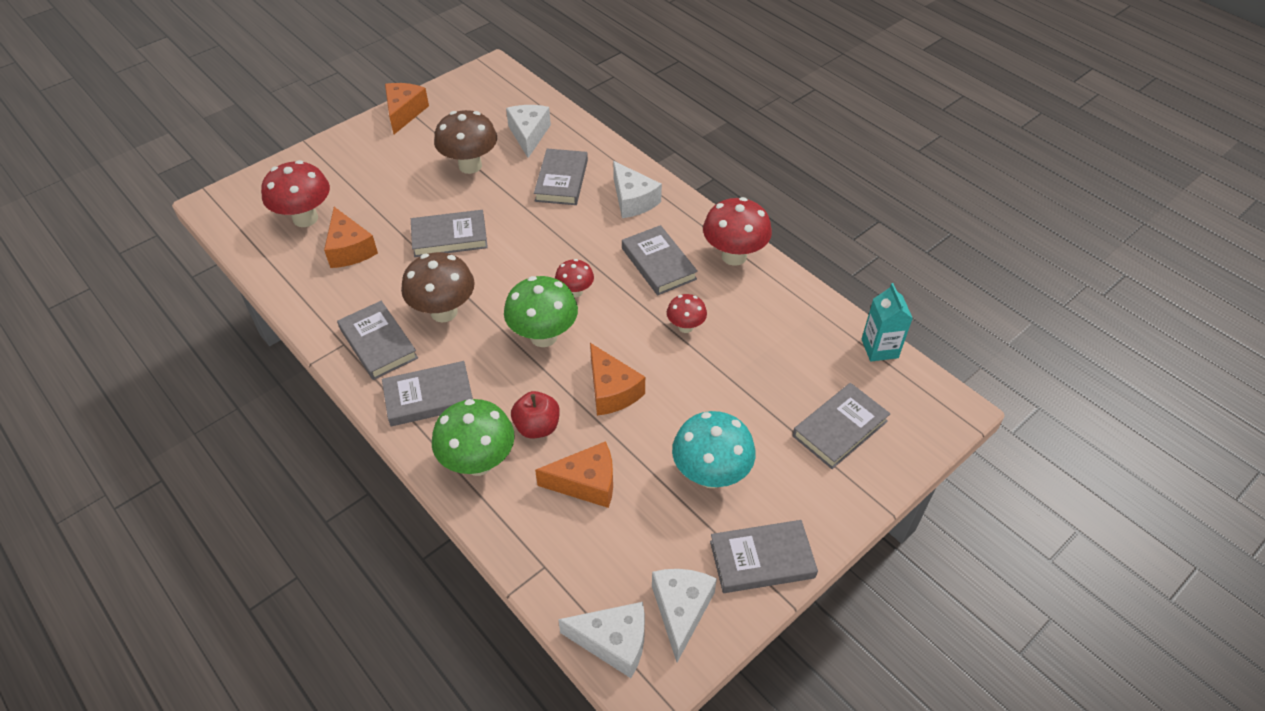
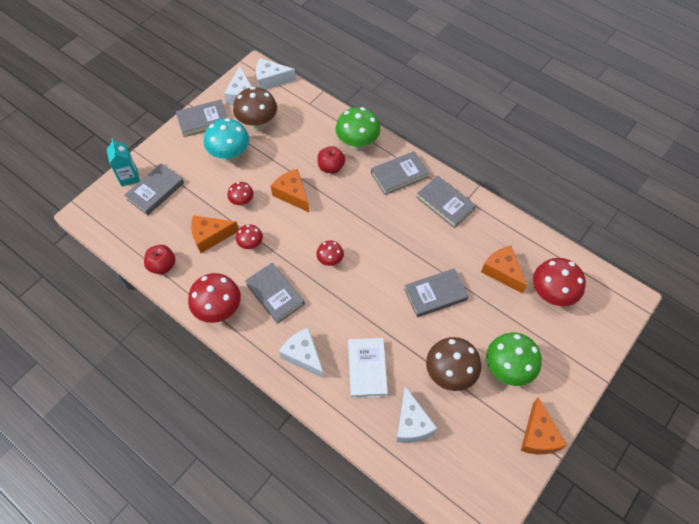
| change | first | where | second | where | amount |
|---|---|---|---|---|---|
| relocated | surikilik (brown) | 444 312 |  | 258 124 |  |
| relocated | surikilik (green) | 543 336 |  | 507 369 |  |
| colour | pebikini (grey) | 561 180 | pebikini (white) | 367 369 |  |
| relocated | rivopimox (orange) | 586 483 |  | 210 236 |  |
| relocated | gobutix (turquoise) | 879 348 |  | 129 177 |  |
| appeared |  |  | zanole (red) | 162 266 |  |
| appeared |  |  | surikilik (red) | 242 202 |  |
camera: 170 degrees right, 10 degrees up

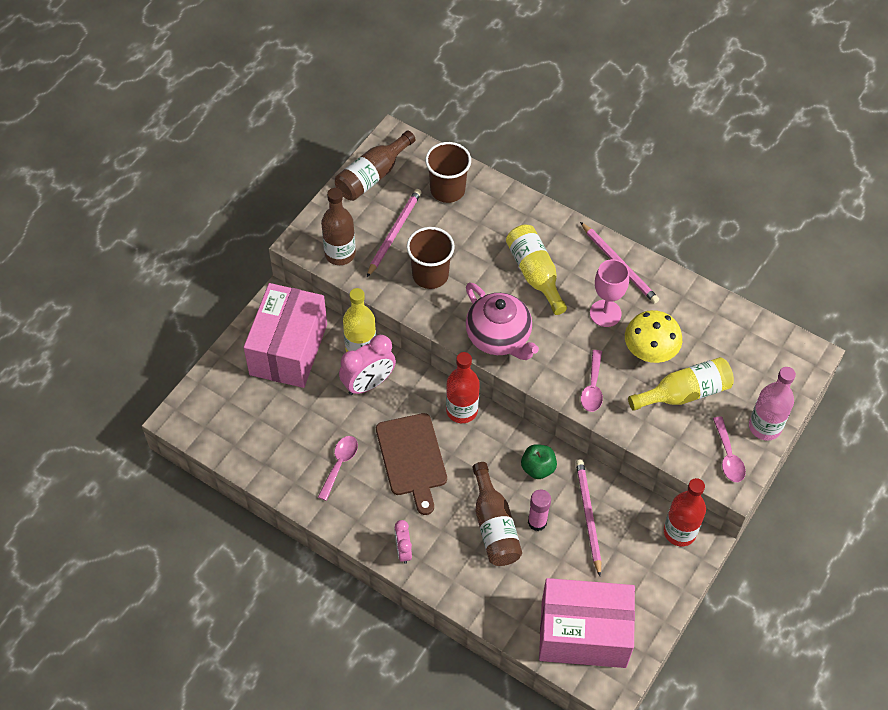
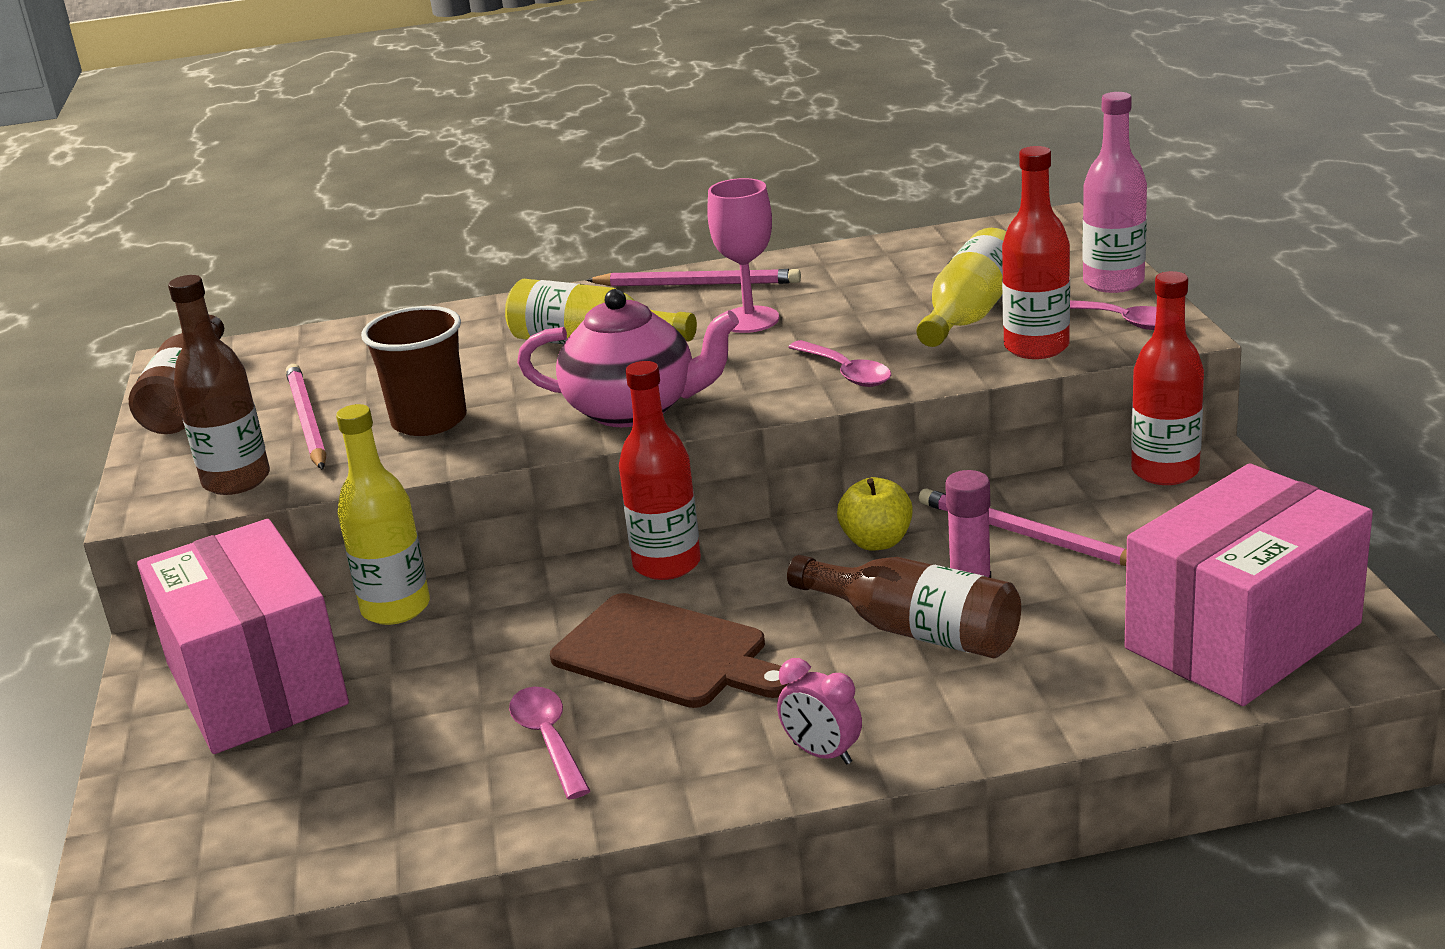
| change | first | where | second | where | amount |
|---|---|---|---|---|---|
| missing | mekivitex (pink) | 368 384 |  |  |  |
| missing | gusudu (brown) | 447 190 |  |  |  |
| colour | zanole (green) | 538 468 | zanole (yellow) | 876 542 |  |
| missing | surikilik (yellow) | 649 352 |  |  |  |
| appeared |  |  | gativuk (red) | 1036 347 |  |
camera: 40 degrees left, 30 degrees down

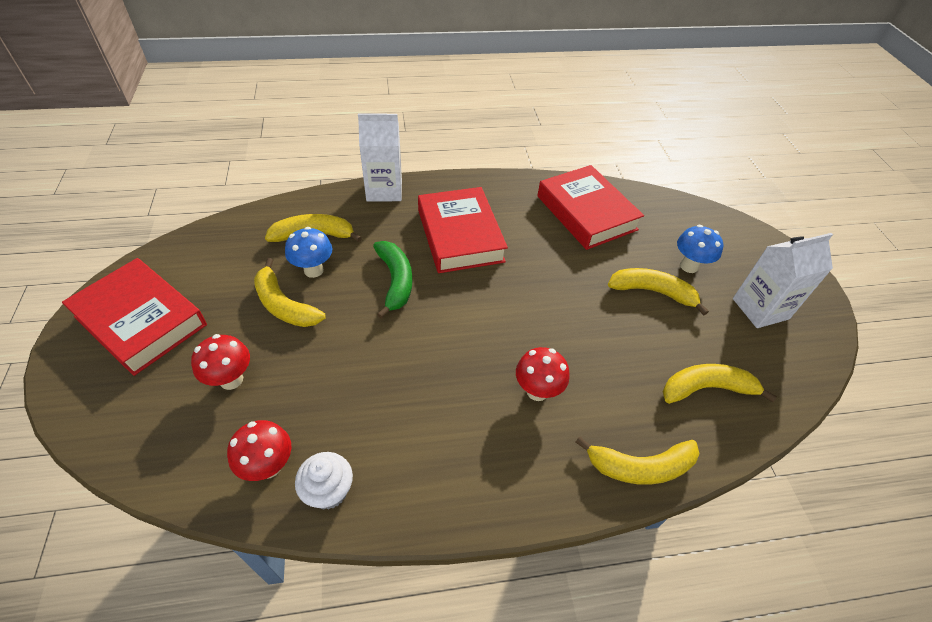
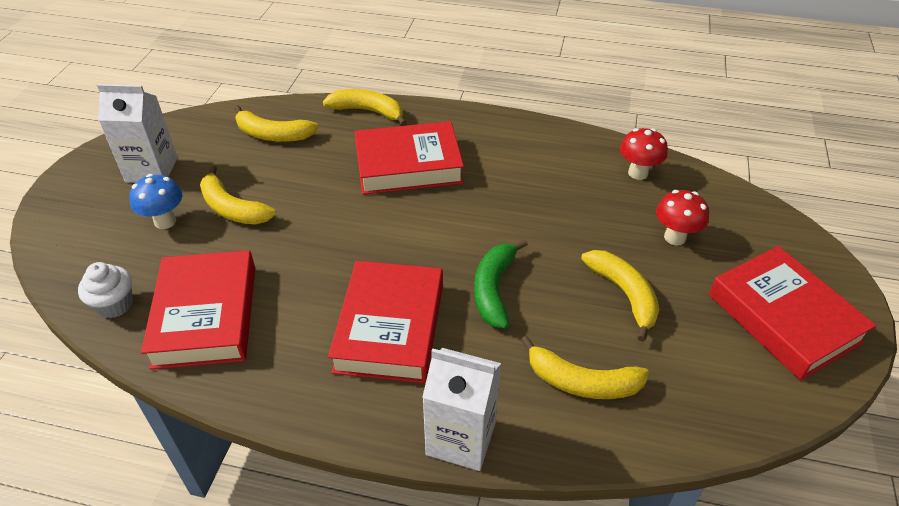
| change | first | where | second | where | amount |
|---|---|---|---|---|---|
| missing | surikilik (blue) | 313 270 |  |  |  |
| relocated | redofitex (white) | 329 491 |  | 115 305 |  |
| exchanged | surikilik (red) | 537 391 | pebikini (red) | 408 165 |  |
camera: 155 degrees left, 5 degrees down

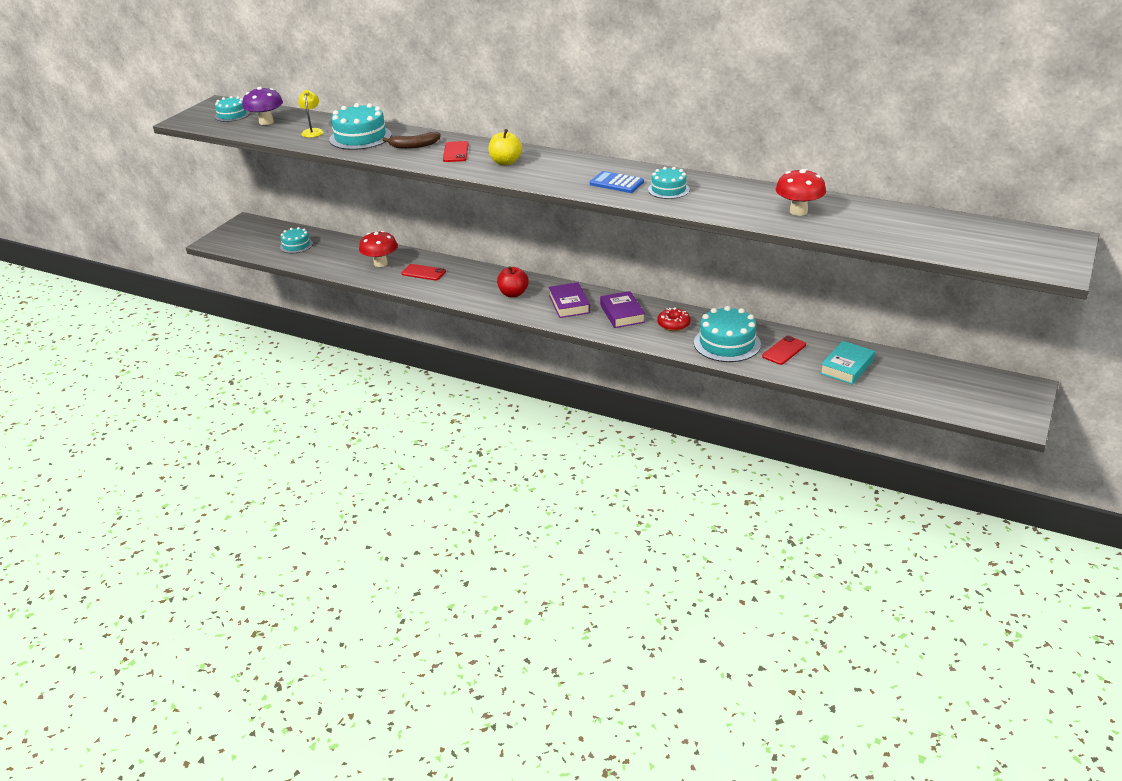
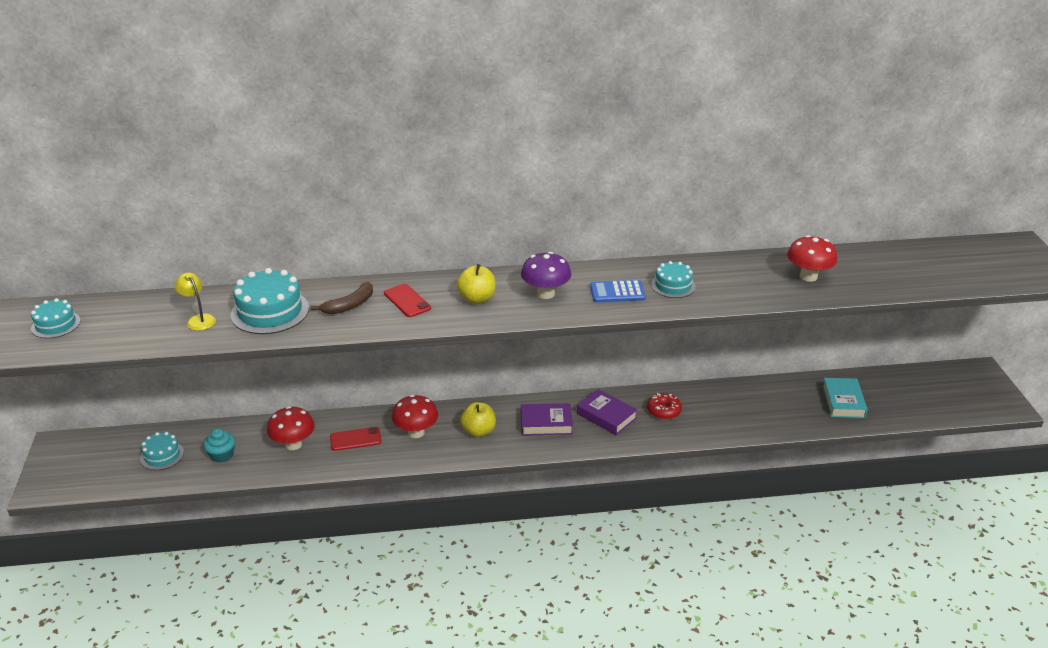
| change | first | where | second | where | amount |
|---|---|---|---|---|---|
| relocated | surikilik (purple) | 266 122 |  | 545 294 |  |
| colour | zanole (red) | 513 294 | zanole (yellow) | 478 431 |  |
| spun | pebikini (purple) | 569 304 |  | 546 423 | 45 degrees counterclockwise |
| missing | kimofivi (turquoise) | 727 343 |  |  |  |
| missing | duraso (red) | 784 350 |  |  |  |
| appeared |  |  | redofitex (turquoise) | 222 455 |  |
| appeared |  |  | surikilik (red) | 416 432 |  |
camera: 35 degrees left, 0 degrees up

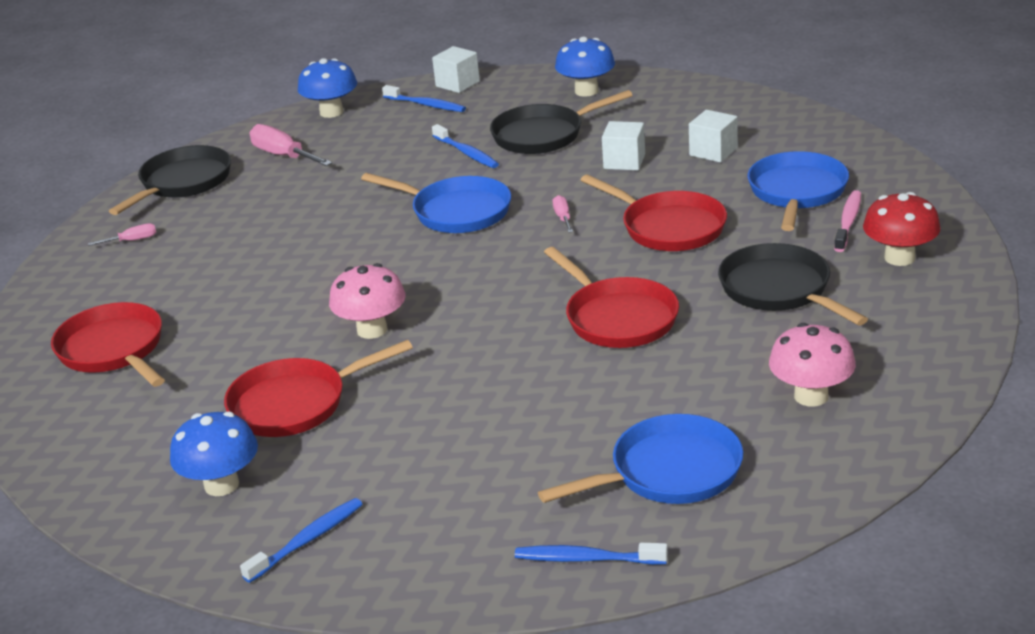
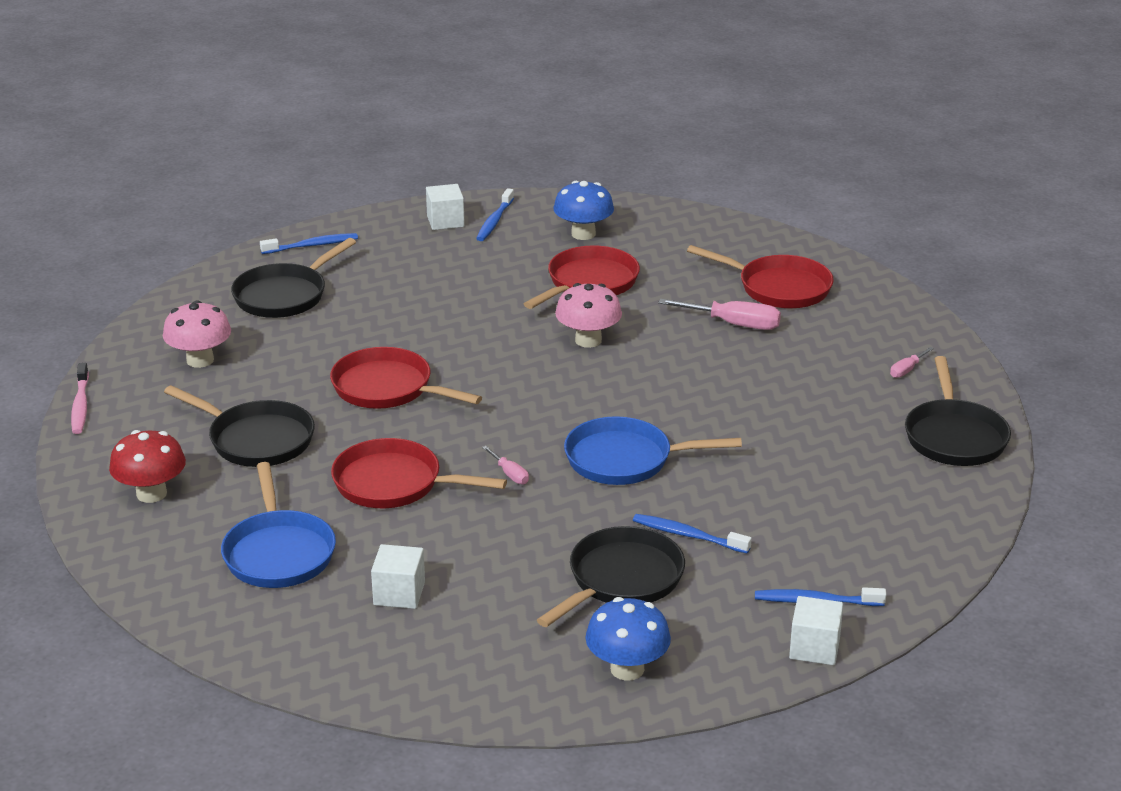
| change | first | where | second | where | amount |
|---|---|---|---|---|---|
| relocated | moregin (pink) | 283 156 |  | 734 324 |  |
| missing | surikilik (blue) | 331 112 |  |  |  |
| colour | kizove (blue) | 668 472 | kizove (black) | 285 295 |  |
| relocated | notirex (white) | 624 161 |  | 445 221 |  |
| relocated | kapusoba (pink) | 848 222 |  | 81 405 |  |
camera: 150 degrees right, 0 degrees up

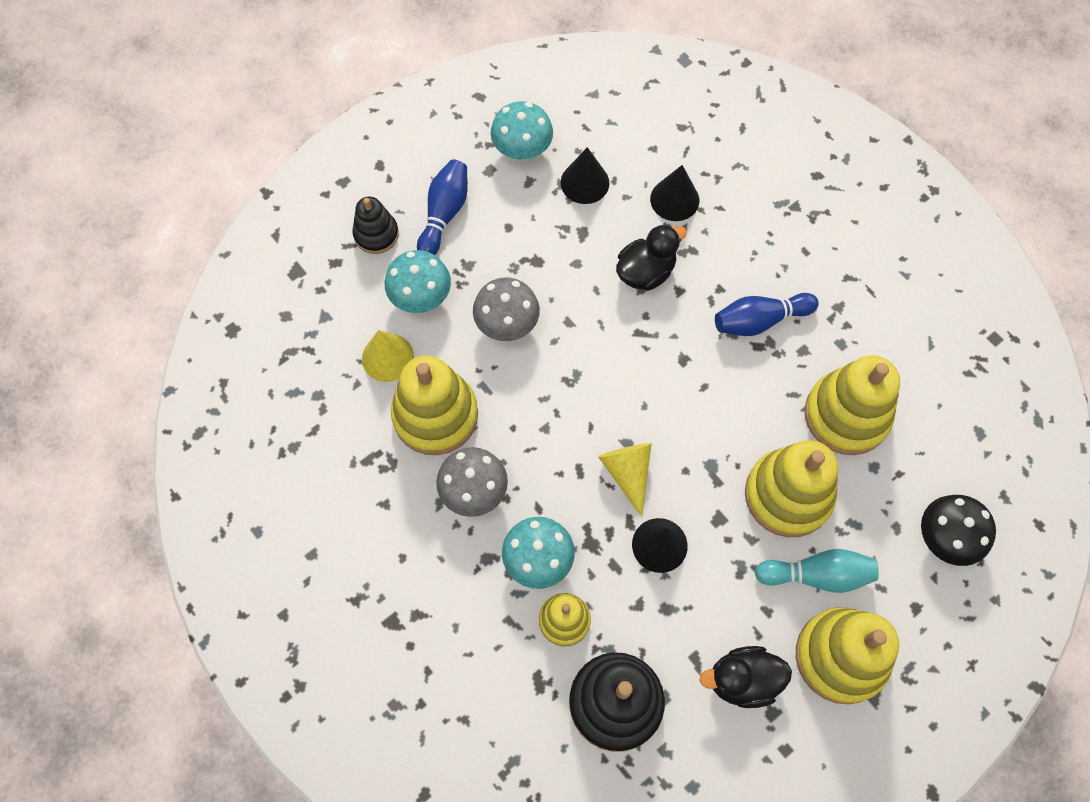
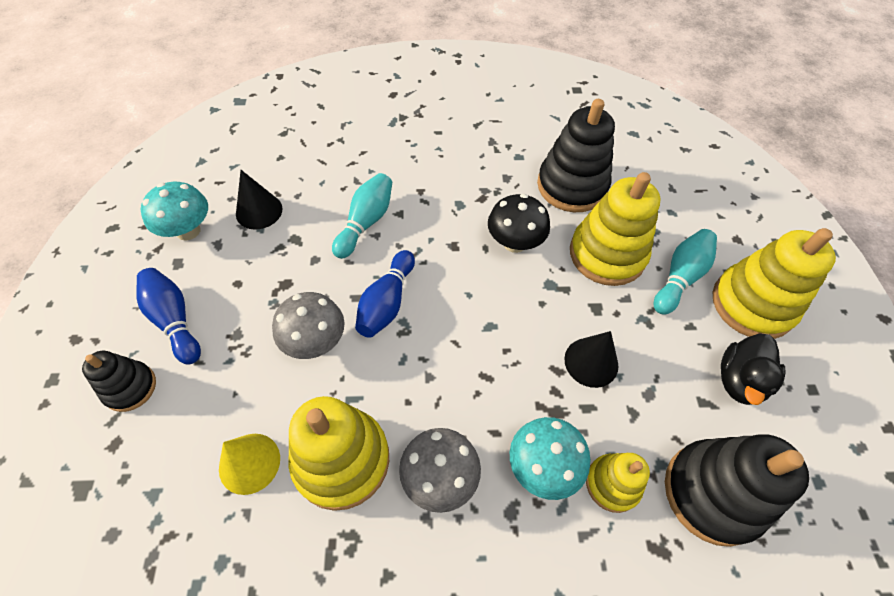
| change | first | where | second | where | amount |
|---|---|---|---|---|---|
| missing | surikilik (turquoise) | 421 297 |  |  |  |
| missing | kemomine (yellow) | 628 473 |  |  |  |
| exchanged | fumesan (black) | 645 272 | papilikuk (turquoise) | 365 222 |  |
| missing | kemomine (black) | 674 199 |  |  |  |
| relocated | papilikuk (blue) | 760 320 |  | 387 302 |  |
| colour | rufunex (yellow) | 846 415 | rufunex (black) | 572 186 |  |
| relocated | surikilik (black) | 945 538 |  | 514 243 |  |
camera: 55 degrees left, 10 degrees down

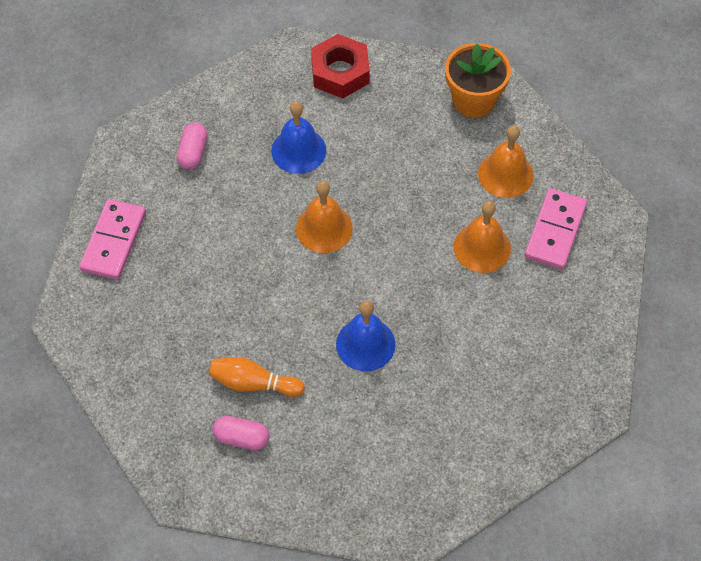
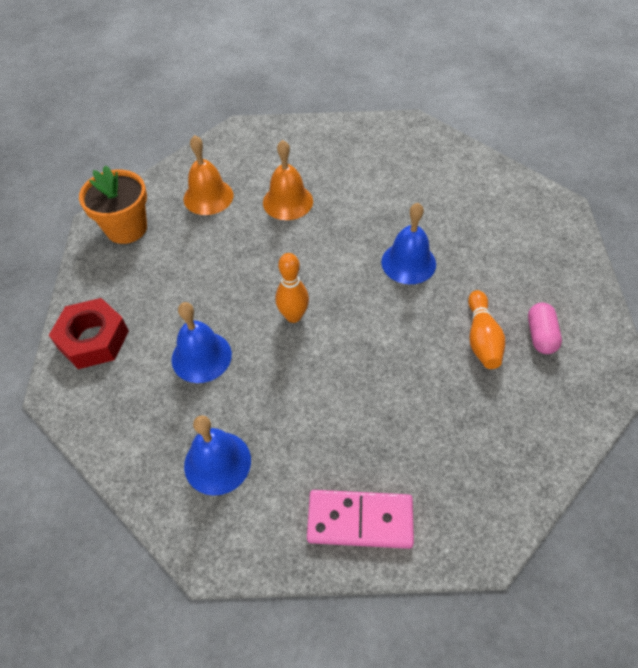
| change | first | where | second | where | amount |
|---|---|---|---|---|---|
| exchanged | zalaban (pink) | 193 152 | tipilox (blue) | 217 462 |  |
| exchanged | tipilox (orange) | 324 228 | papilikuk (orange) | 293 316 |  |
| missing | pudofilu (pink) | 555 231 |  |  |  |
camera: 100 degrees left, 5 degrees down

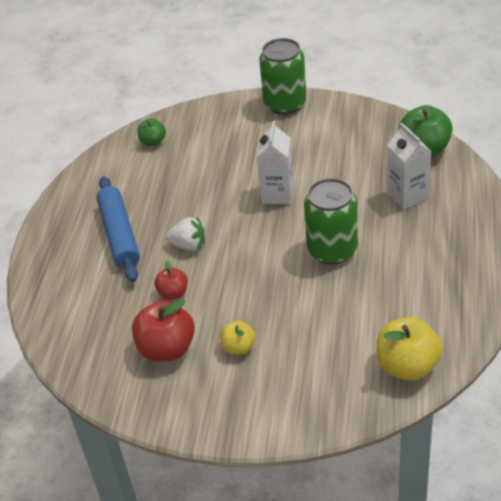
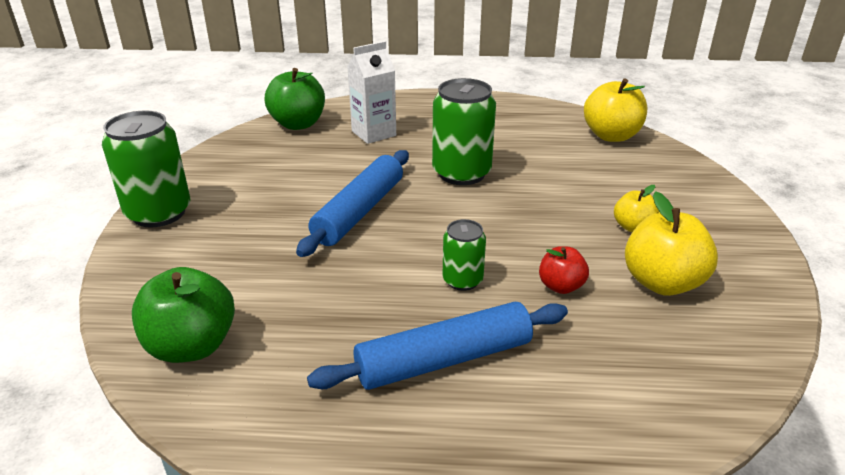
| change | first | where | second | where | amount |
|---|---|---|---|---|---|
| colour | zanole (red) | 167 349 | zanole (yellow) | 662 282 |  |
| size | zanole (green) | 153 142 |  | 192 346 | x1.77 |
| exchanged | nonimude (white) | 188 245 | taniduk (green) | 462 280 |  |
| exchanged | gobutix (white) | 277 194 | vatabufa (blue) | 359 211 |  |
camera: 100 degrees left, 10 degrees down

